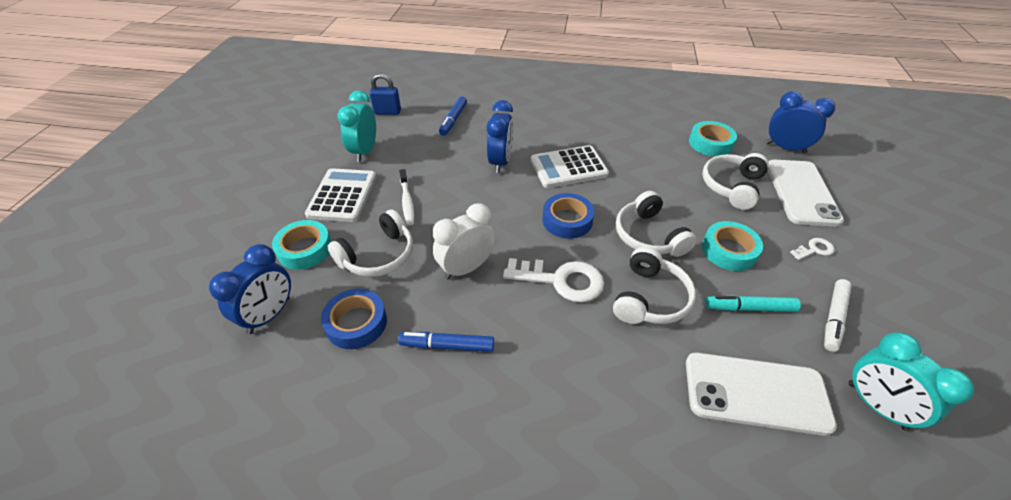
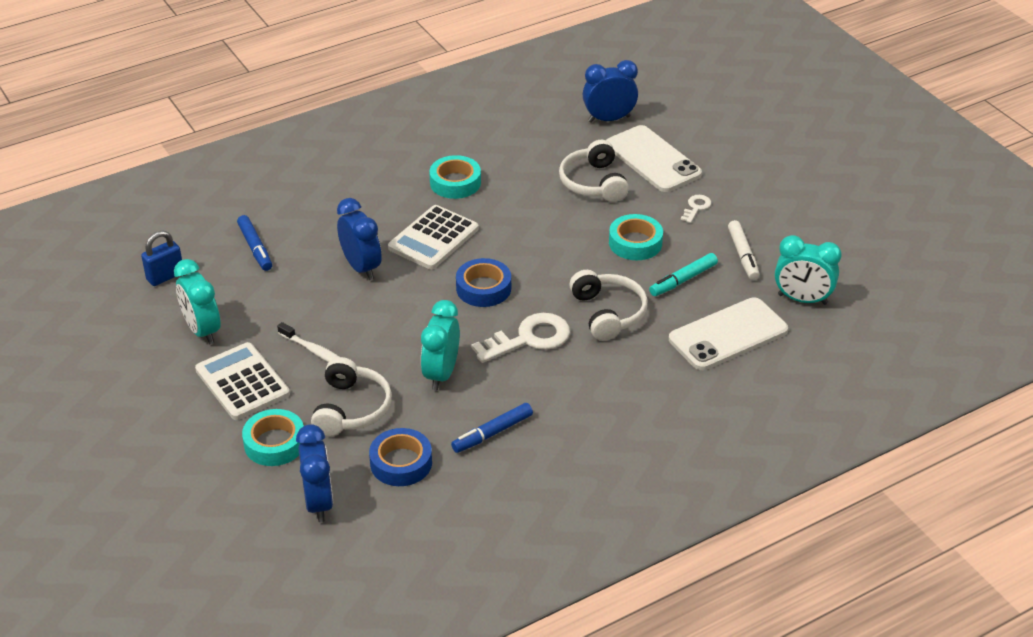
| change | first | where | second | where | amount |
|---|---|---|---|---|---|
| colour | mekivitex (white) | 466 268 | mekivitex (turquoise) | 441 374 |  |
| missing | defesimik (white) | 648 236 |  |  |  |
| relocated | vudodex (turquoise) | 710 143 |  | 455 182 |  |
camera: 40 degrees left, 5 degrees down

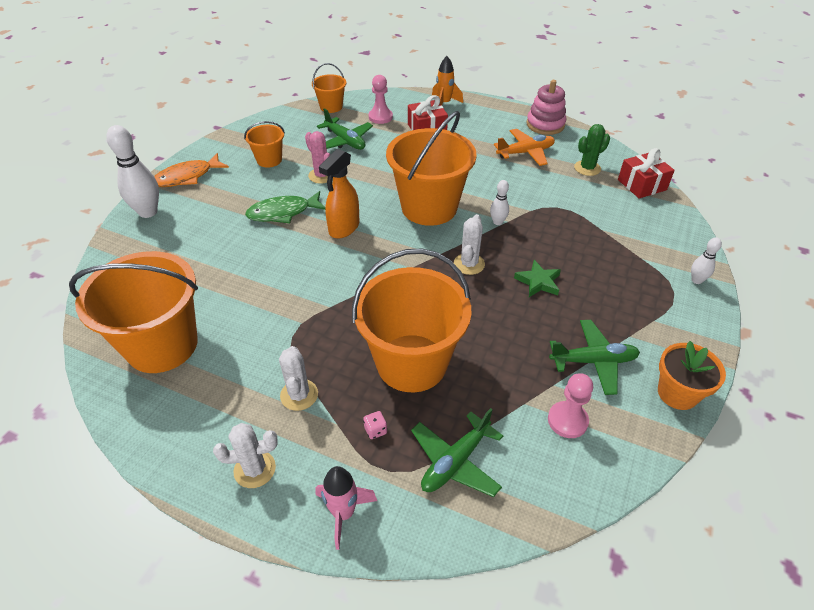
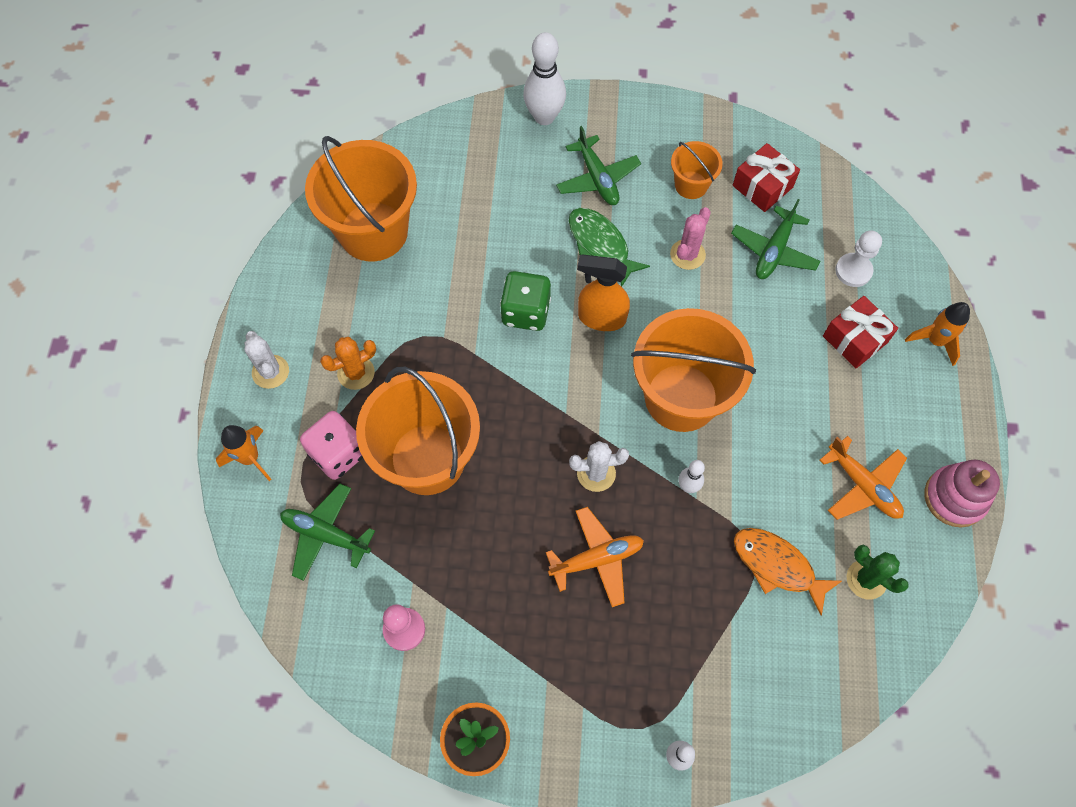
| change | first | where | second | where | amount |
|---|---|---|---|---|---|
| relocated | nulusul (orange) | 187 177 |  | 777 566 |  |
| colour | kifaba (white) | 299 395 | kifaba (orange) | 356 373 |  |
| missing | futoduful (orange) | 331 107 |  |  |  |
| colour | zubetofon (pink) | 343 513 | zubetofon (orange) | 250 458 |  |
| size | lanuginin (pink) | 375 430 |  | 338 454 | x2.48 |
| colour | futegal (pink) | 380 117 | futegal (white) | 853 271 |  |
| exchanged | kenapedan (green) | 538 282 | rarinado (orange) | 596 559 |  |
| relocated | rarinado (green) | 593 361 |  | 597 178 |  |
| relocated | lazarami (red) | 642 185 |  | 762 186 |  |
| appeared |  |  | lanuginin (green) | 526 312 |  |
camera: 70 degrees right, 20 degrees up

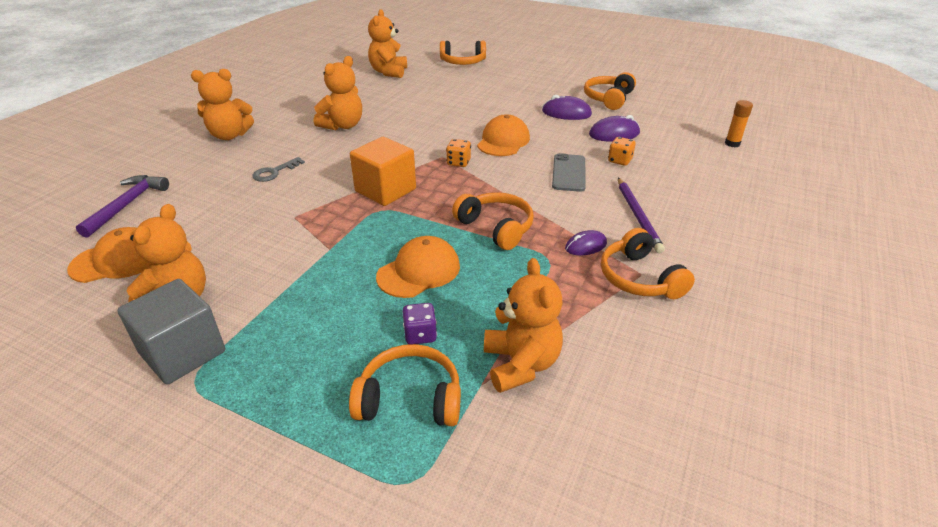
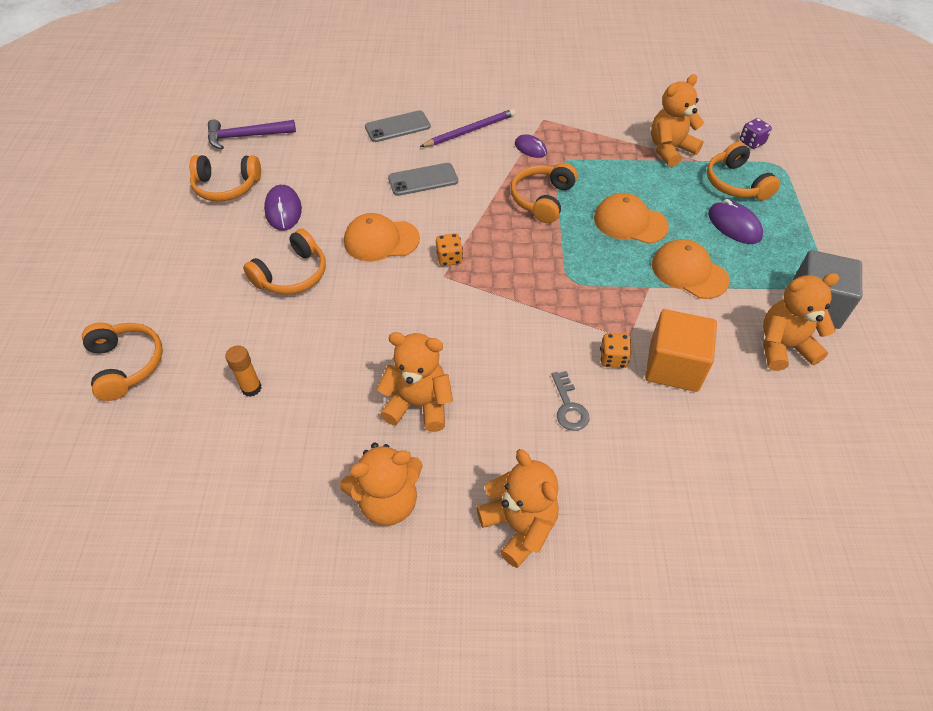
| change | first | where | second | where | amount |
|---|---|---|---|---|---|
| relocated | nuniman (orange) | 118 260 |  | 689 272 |  |
| relocated | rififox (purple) | 127 205 |  | 246 136 |  |
| spun | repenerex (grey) | 274 172 |  | 569 406 | 60 degrees clockwise |
| relocated | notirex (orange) | 385 190 |  | 674 366 |  |
| relocated | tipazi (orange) | 389 72 |  | 388 501 |  |
| relocated | lanuginin (purple) | 420 335 |  | 751 142 |  |
| relocated | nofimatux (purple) | 614 134 |  | 734 225 |  |
| relocated | defesimik (orange) | 639 278 |  | 292 275 |  |
| relocated | lanuginin (orange) | 619 161 |  | 613 358 |  |
| relocated | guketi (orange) | 732 144 |  | 251 388 |  |
| appeared |  |  | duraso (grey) | 397 127 |  |
camera: 115 degrees left, 15 degrees up

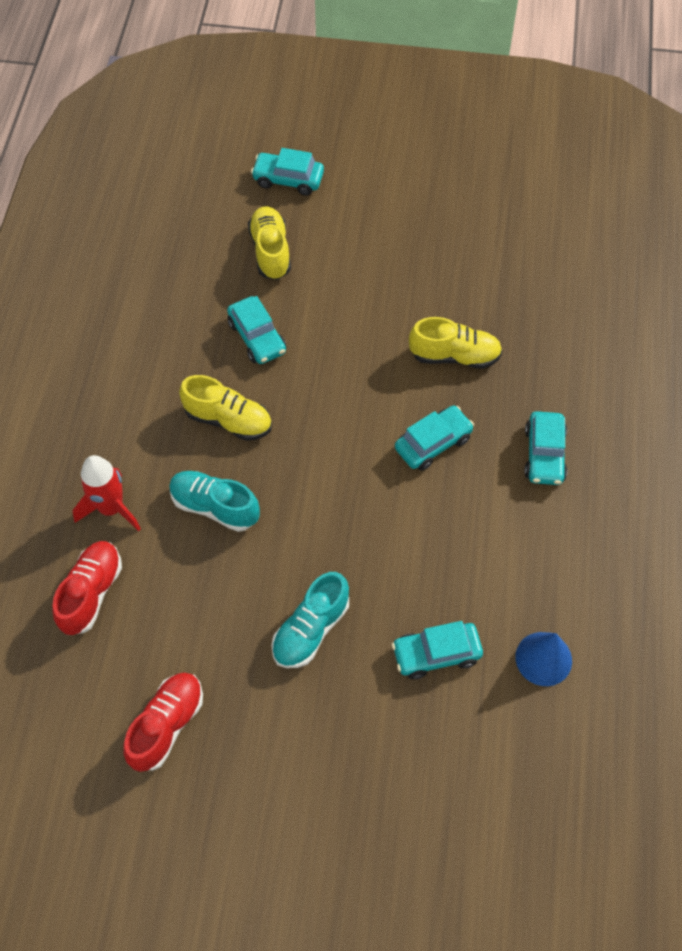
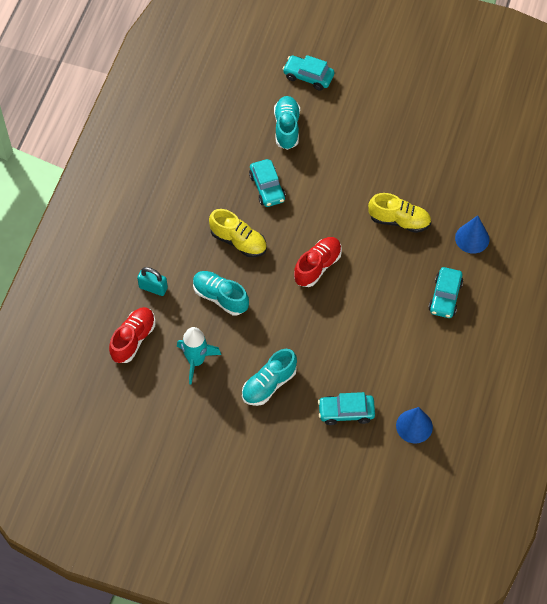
| change | first | where | second | where | amount |
|---|---|---|---|---|---|
| exchanged | zubetofon (red) | 111 508 | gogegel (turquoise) | 153 288 |  |
| relocated | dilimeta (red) | 167 725 |  | 317 266 |  |
| colour | dilimeta (yellow) | 270 251 | dilimeta (turquoise) | 287 128 |  |
| missing | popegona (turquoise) | 433 443 |  |  |  |
| appeared |  |  | zubetofon (turquoise) | 196 361 |  |
| appeared |  |  | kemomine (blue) | 472 238 |  |
camera: 10 degrees right, 0 degrees up

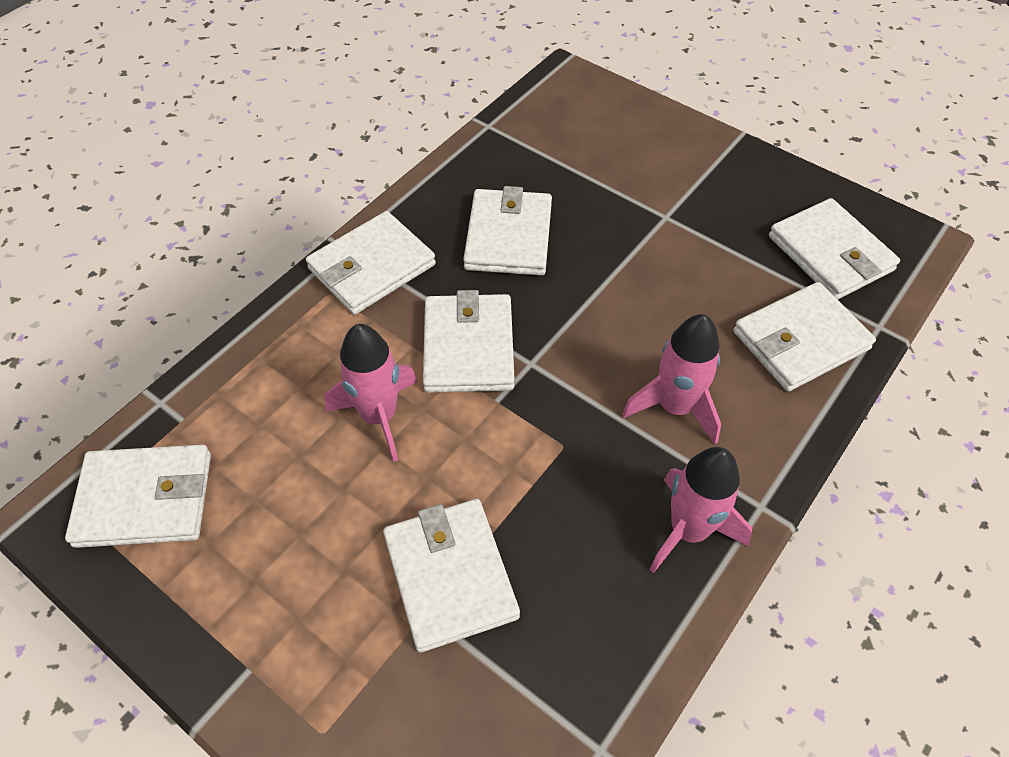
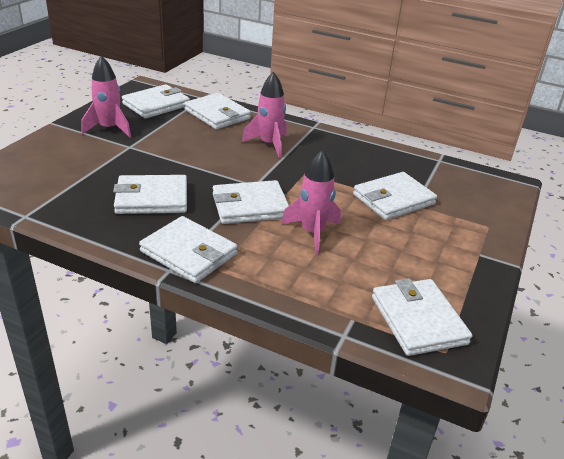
| change | first | where | second | where | amount |
|---|---|---|---|---|---|
| relocated | zubetofon (pink) | 688 530 |  | 109 129 |  |
camera: 105 degrees left, 20 degrees down

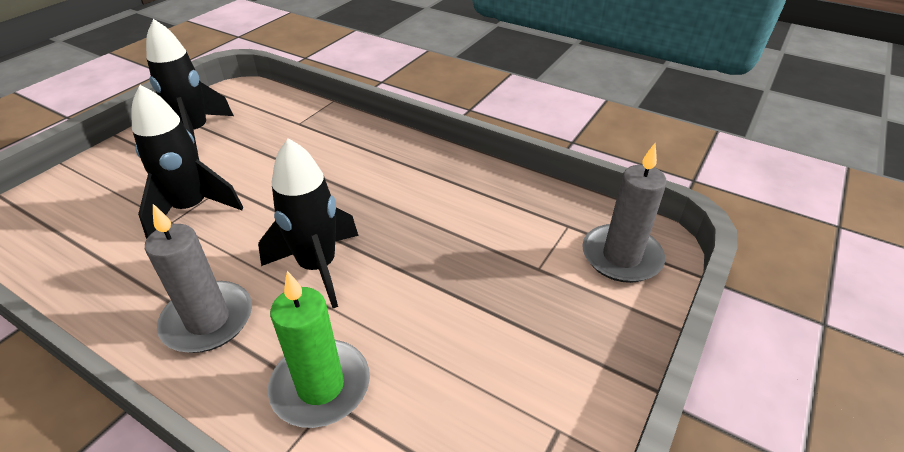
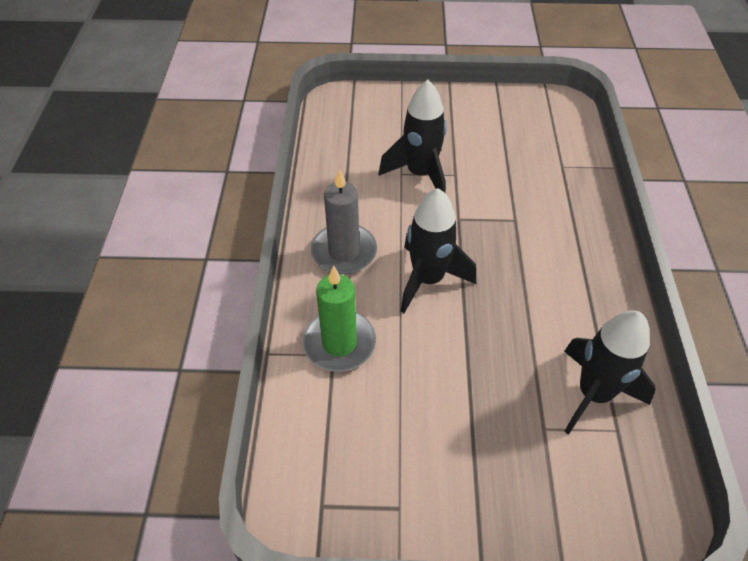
| change | first | where | second | where | amount |
|---|---|---|---|---|---|
| relocated | zubetofon (black) | 195 133 |  | 593 394 |  |
| missing | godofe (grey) | 621 256 |  |  |  |
camera: 60 degrees right, 10 degrees up

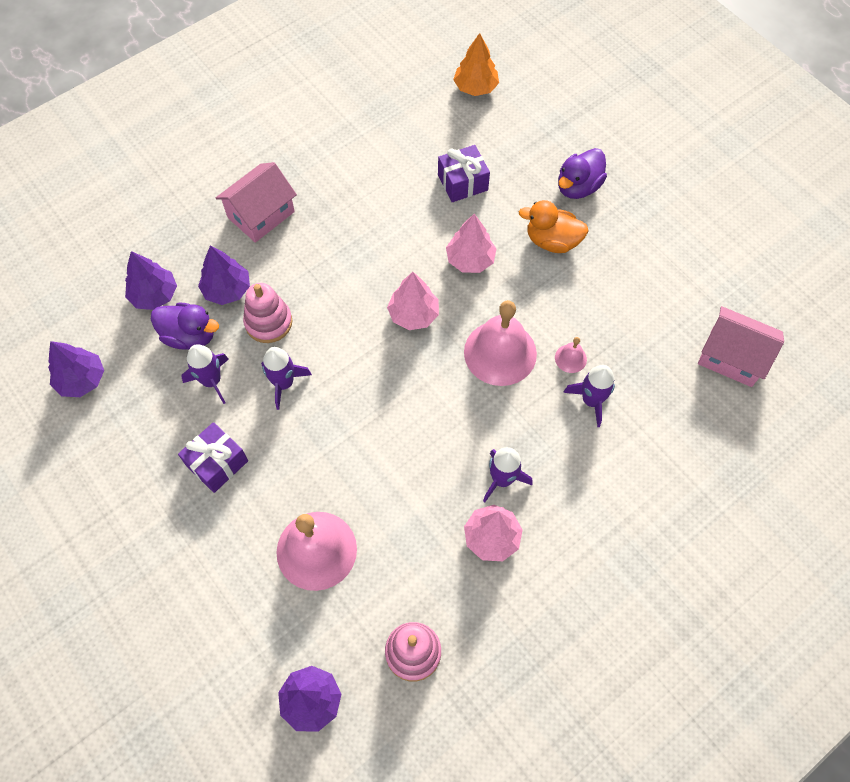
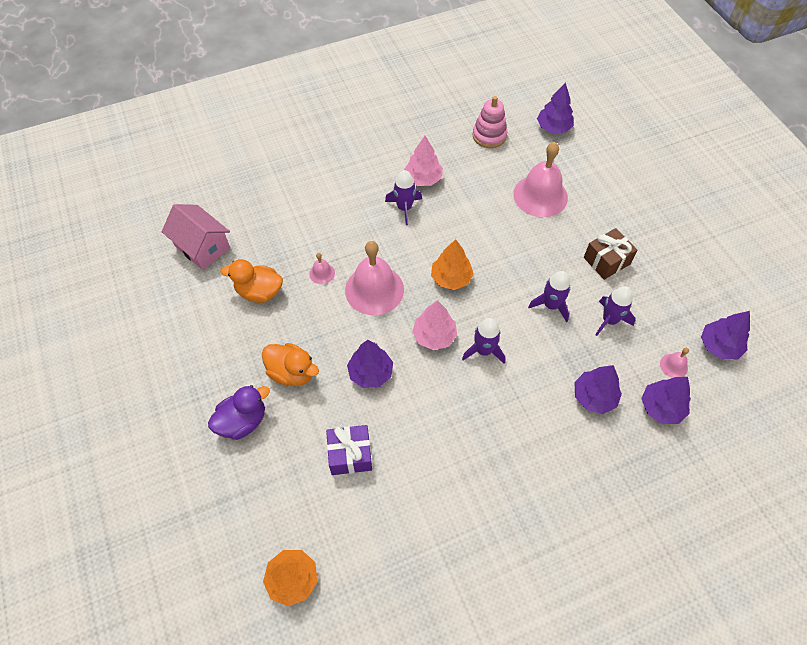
| change | first | where | second | where | amount |
|---|---|---|---|---|---|
| missing | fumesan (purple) | 190 336 |  |  |  |
| colour | lazarami (purple) | 217 463 | lazarami (brown) | 606 261 |  |
| missing | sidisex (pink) | 261 215 |  |  |  |
| missing | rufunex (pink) | 268 322 |  |  |  |
| colour | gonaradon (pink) | 470 259 | gonaradon (purple) | 370 373 |  |
| relocated | zubetofon (purple) | 591 400 |  | 483 350 |  |
| appeared |  |  | fumesan (orange) | 259 292 |  |
| appeared |  |  | gonaradon (orange) | 451 278 |  |
| appeared |  |  | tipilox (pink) | 673 365 |  |
camera: 165 degrees left, 5 degrees down

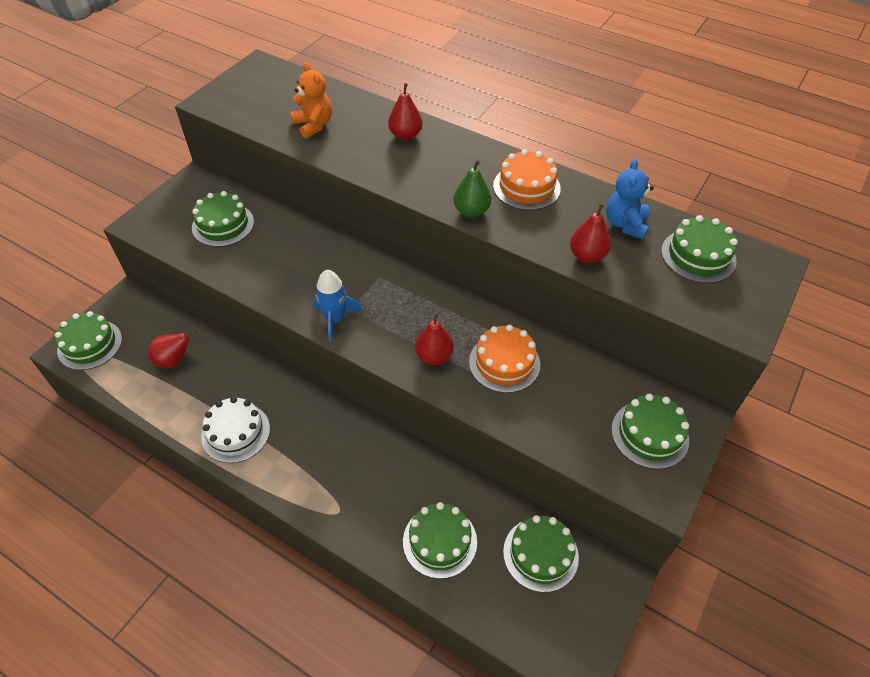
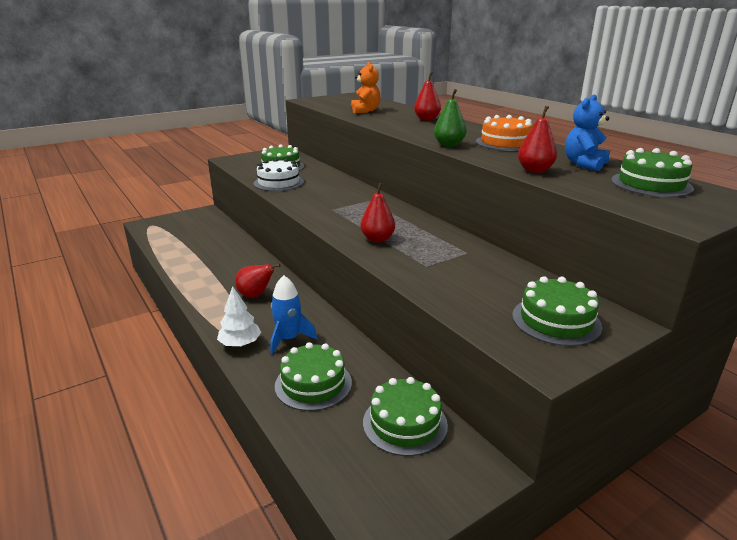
| change | first | where | second | where | amount |
|---|---|---|---|---|---|
| missing | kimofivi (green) | 90 344 |  |  |  |
| relocated | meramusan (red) | 174 360 |  | 255 295 |  |
| relocated | kimofivi (white) | 236 432 |  | 278 183 |  |
| relocated | zubetofon (blue) | 335 319 |  | 289 339 |  |
| missing | kimofivi (orange) | 504 363 |  |  |  |
| appeared |  |  | gonaradon (white) | 240 344 |  |
camera: 25 degrees right, 25 degrees down

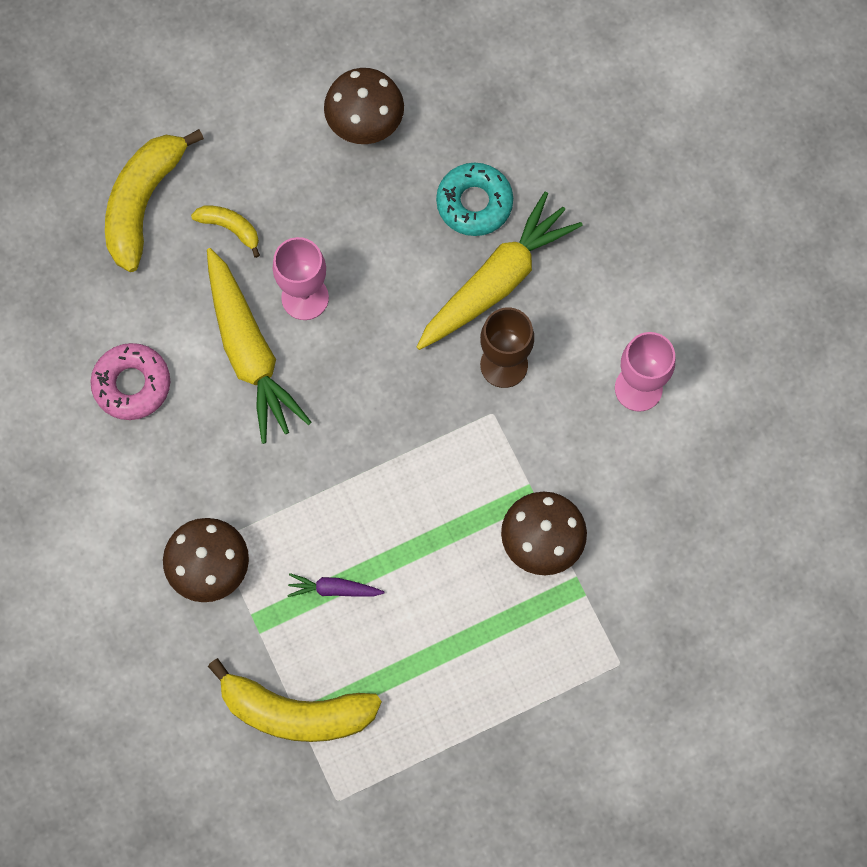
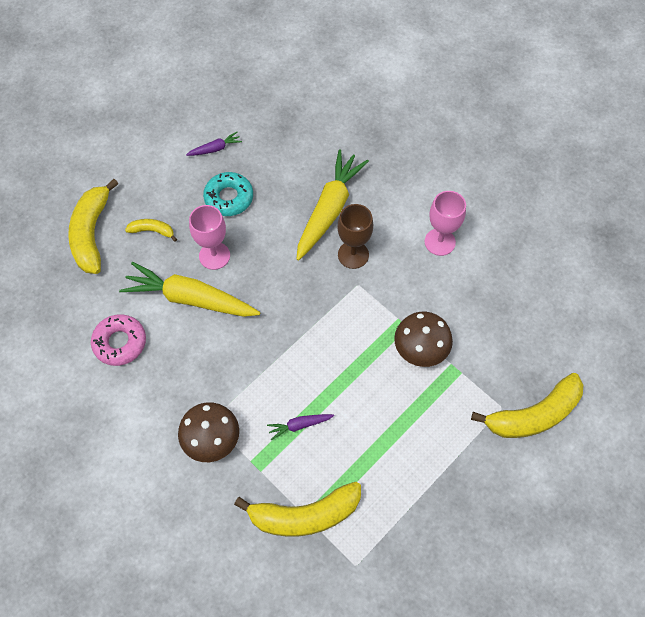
| change | first | where | second | where | amount |
|---|---|---|---|---|---|
| spun | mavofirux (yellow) | 249 352 |  | 190 298 | 150 degrees clockwise |
| exchanged | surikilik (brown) | 365 123 | mavofirux (purple) | 215 149 |  |
| relocated | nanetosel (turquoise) | 474 203 |  | 229 198 |  |
| appeared |  |  | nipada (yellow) | 533 415 |  |
camera: 20 degrees left, 10 degrees down

